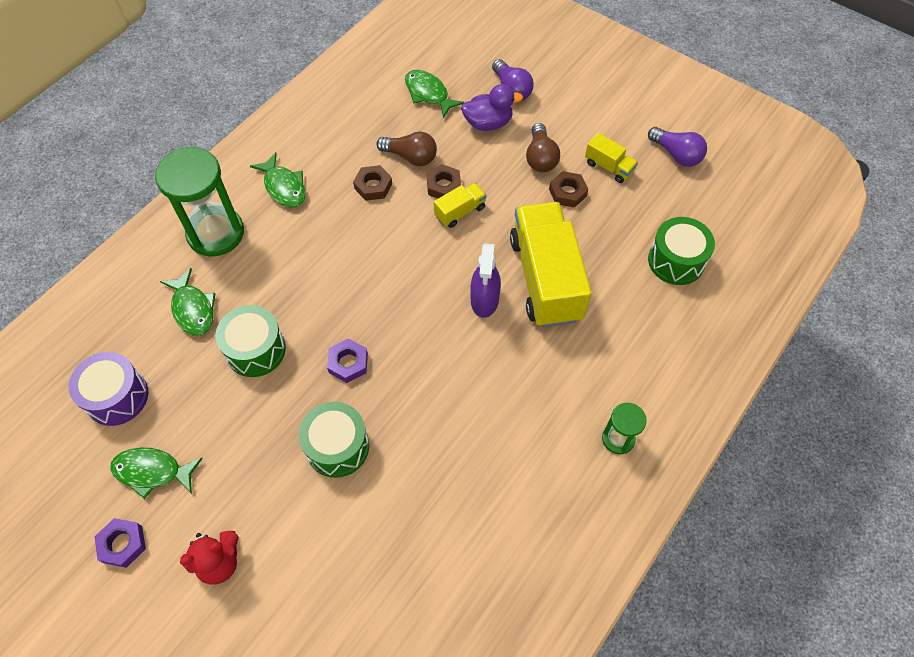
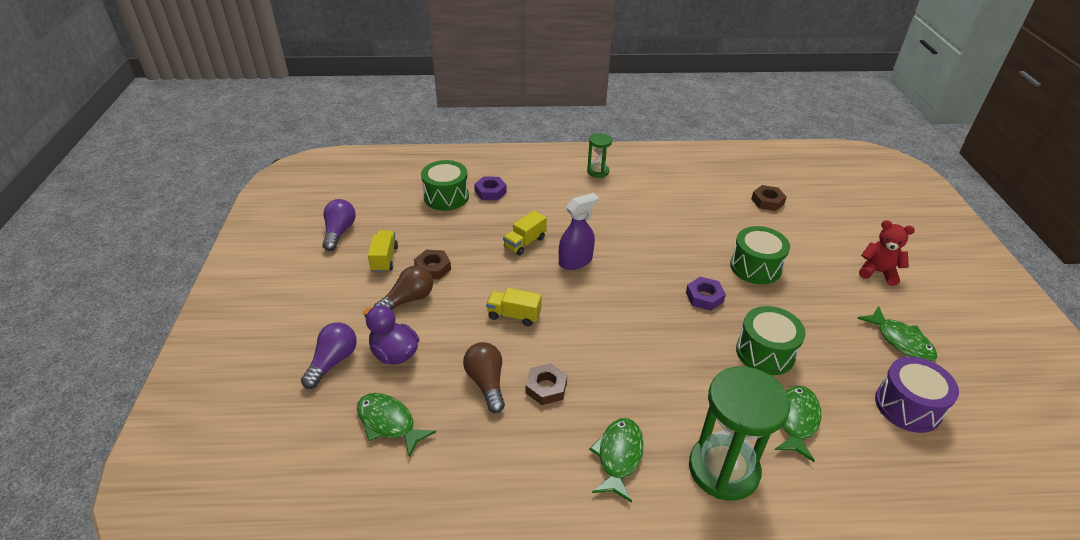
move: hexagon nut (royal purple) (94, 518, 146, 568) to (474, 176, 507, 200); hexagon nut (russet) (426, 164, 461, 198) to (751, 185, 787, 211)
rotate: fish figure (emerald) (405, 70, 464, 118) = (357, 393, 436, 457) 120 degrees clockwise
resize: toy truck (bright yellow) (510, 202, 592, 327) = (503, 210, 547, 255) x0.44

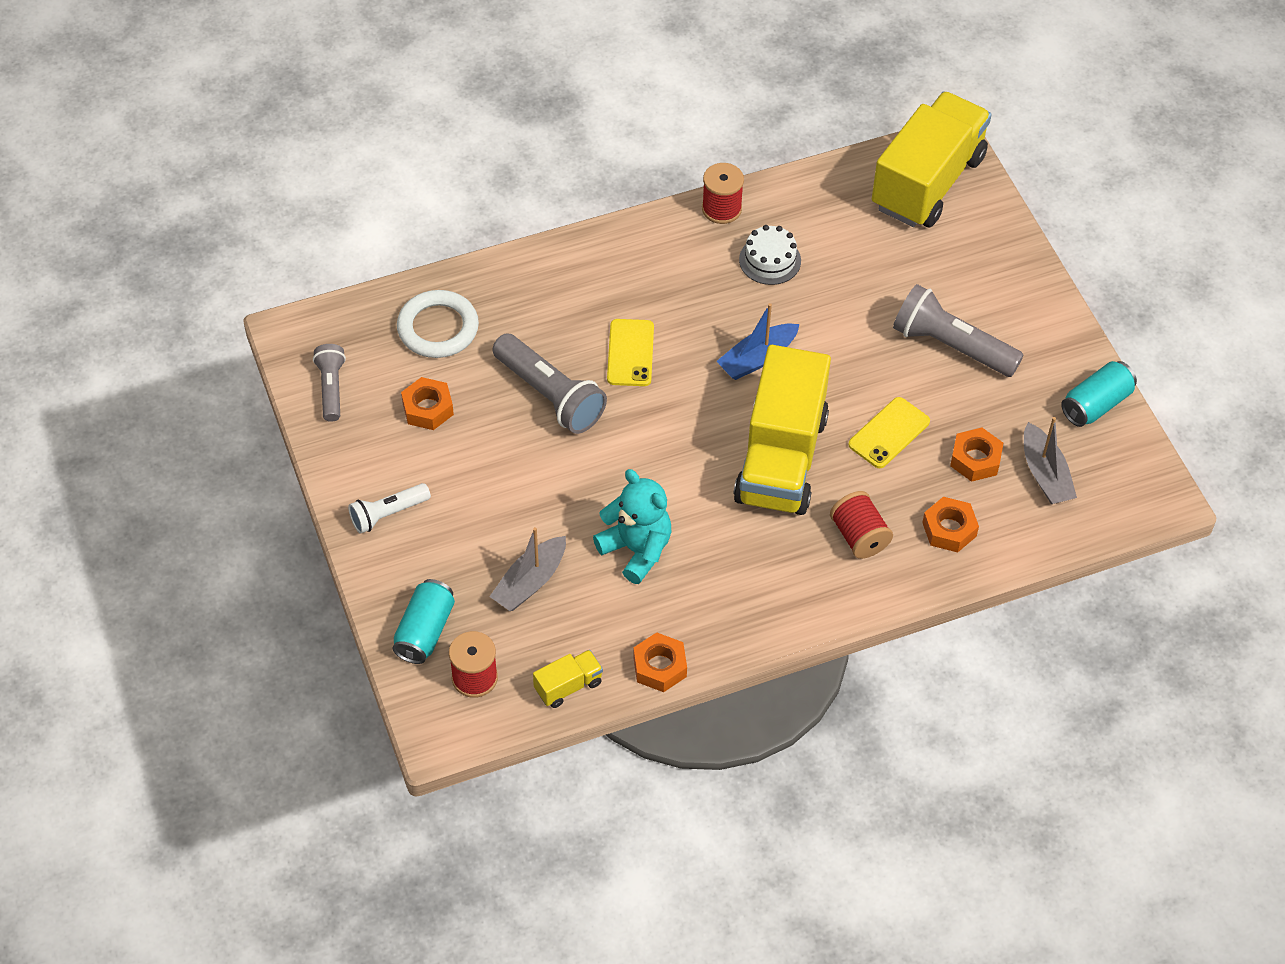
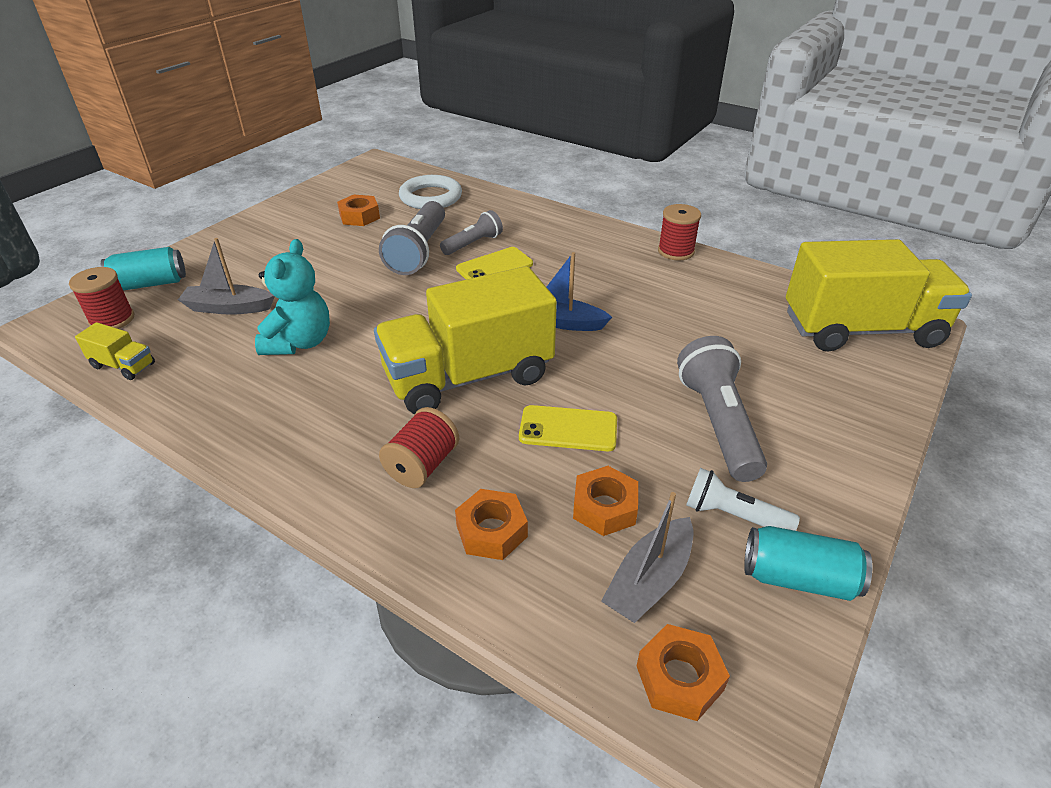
delete: gateau (pure white) (739, 225, 801, 285)
move: pocket torch (ash-grey) (313, 344, 346, 422) to (440, 210, 503, 255); pocket torch (pure white) (348, 483, 431, 534) to (686, 468, 800, 531); hexagon nut (orange) (633, 632, 687, 692) to (637, 624, 730, 721)

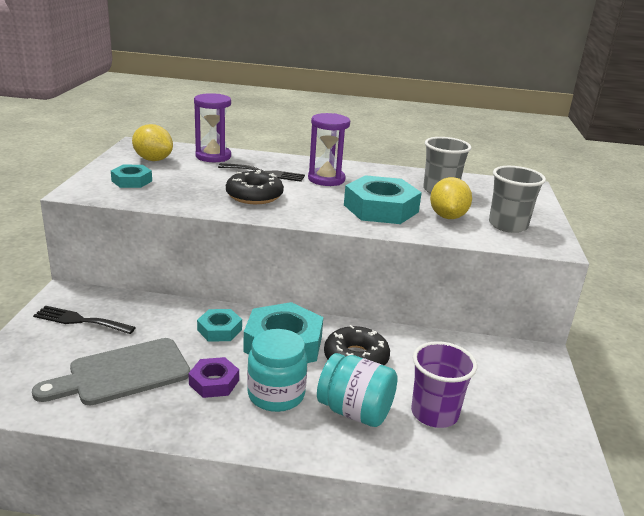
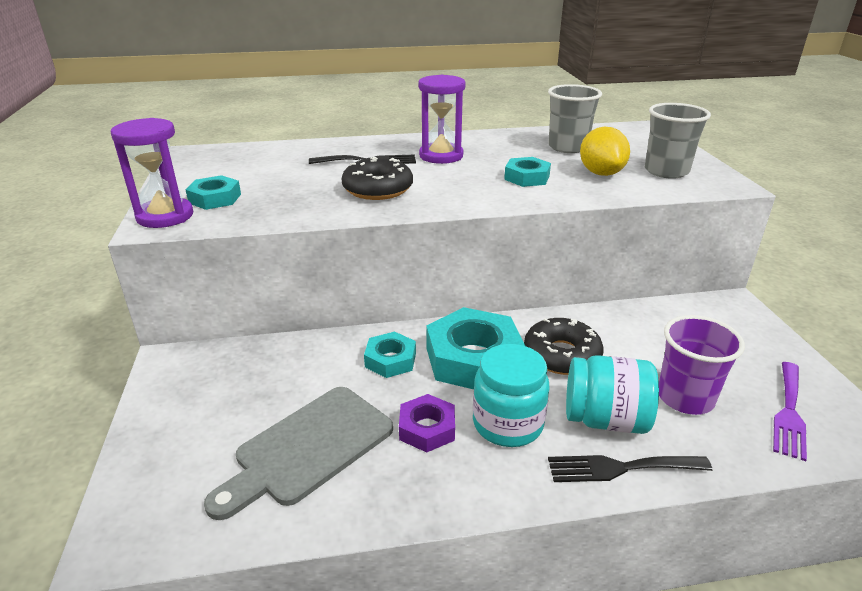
delete: lemon (bright yellow) (132, 124, 173, 161)
insert: table fork (royal purple) (773, 362, 807, 461)
move: table fork (black) (33, 306, 136, 334) to (548, 455, 712, 482); sand timer (royal purple) (194, 93, 231, 162) to (111, 118, 193, 228)
resize: hexagon nut (teal) (344, 175, 422, 224) = (504, 157, 551, 187) x0.54

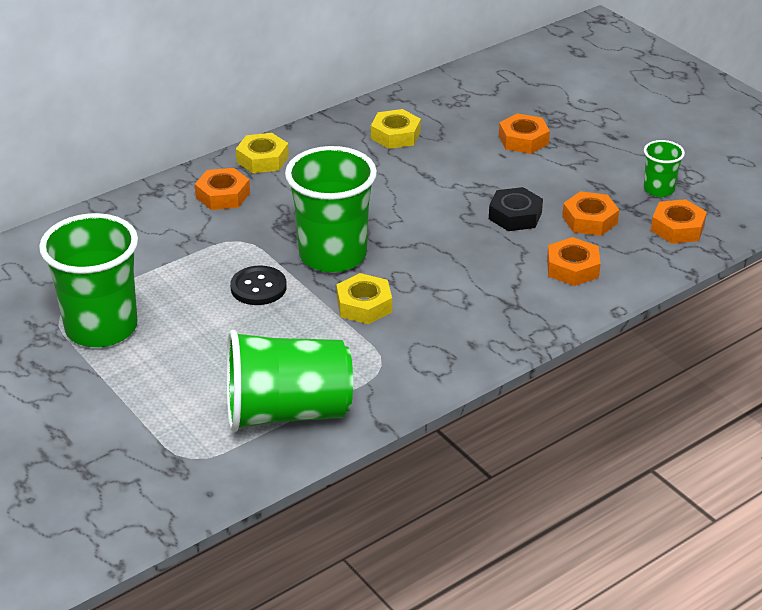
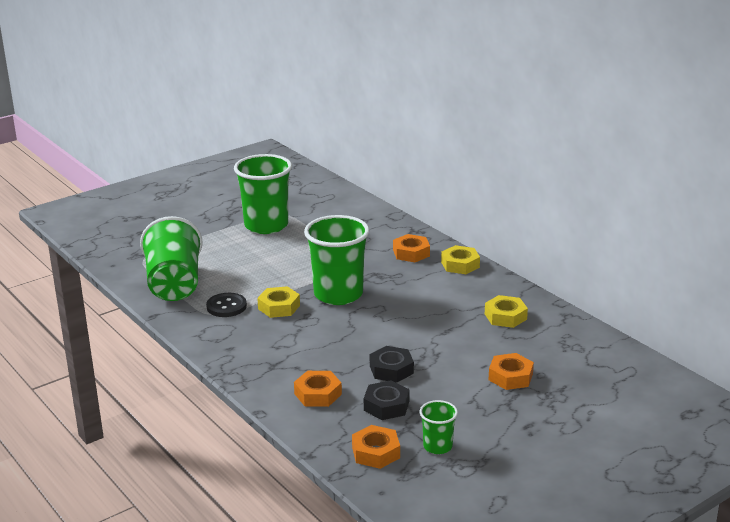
move: shirt button (black) (230, 266, 287, 305) to (206, 293, 247, 317)
recolor: hexagon nut (orange) (562, 191, 619, 236) to hexagon nut (black) (364, 380, 410, 420)

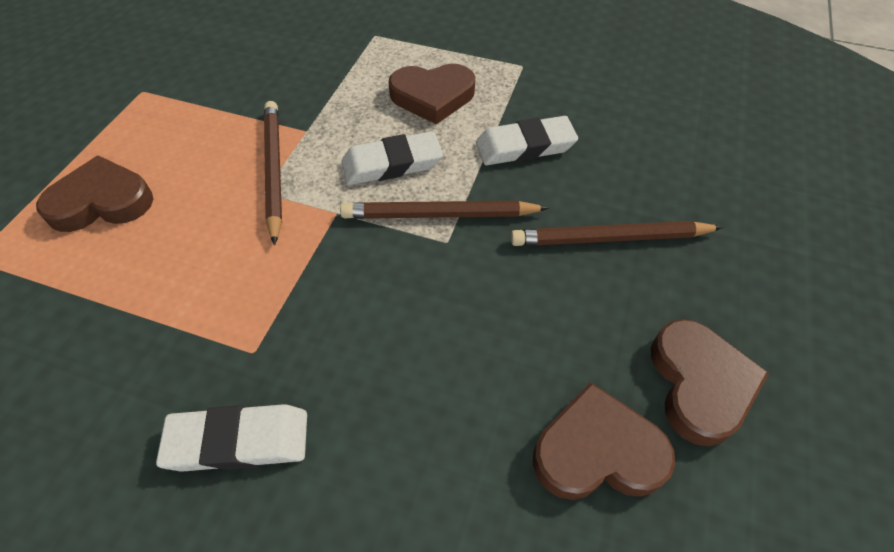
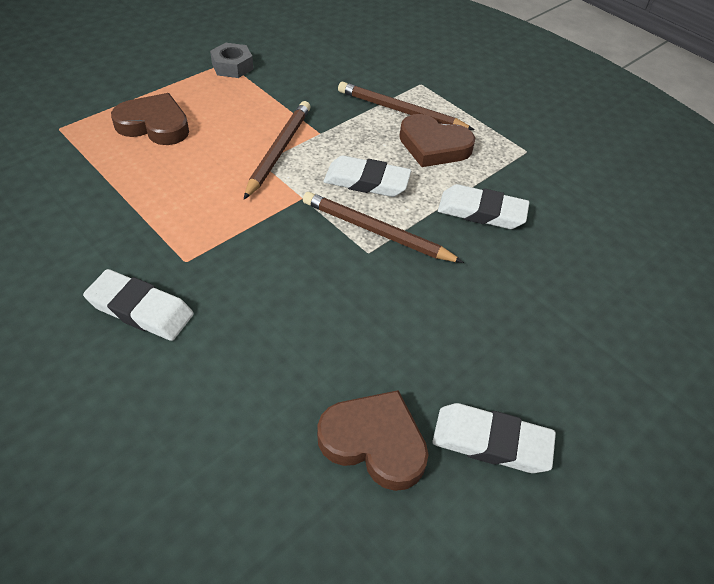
insert: hexagon nut (ash-grey) (210, 43, 253, 78)
move: lead pencil (russet) (511, 221, 723, 246) to (338, 82, 475, 130)
replace: love heart (russet) (651, 319, 769, 446) to pencil eraser (pure white) (432, 403, 556, 473)

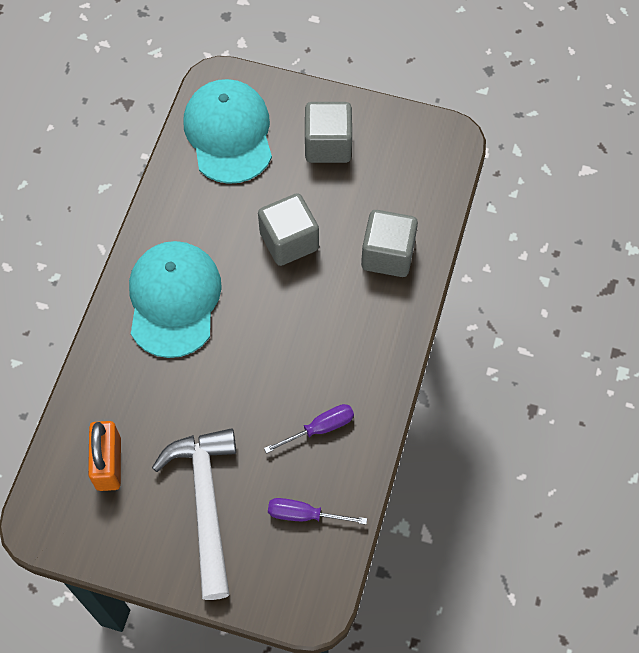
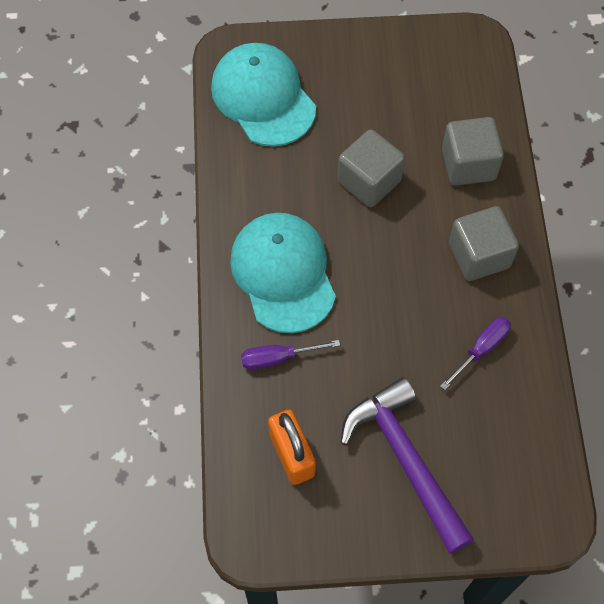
move: screwdriver (royal purple) (268, 498, 367, 525) to (241, 340, 340, 369); block (ash-grey) (305, 102, 352, 163) to (449, 206, 519, 281)
recolor: hammer (pure white) (152, 428, 236, 600) to hammer (royal purple) (341, 377, 474, 554)

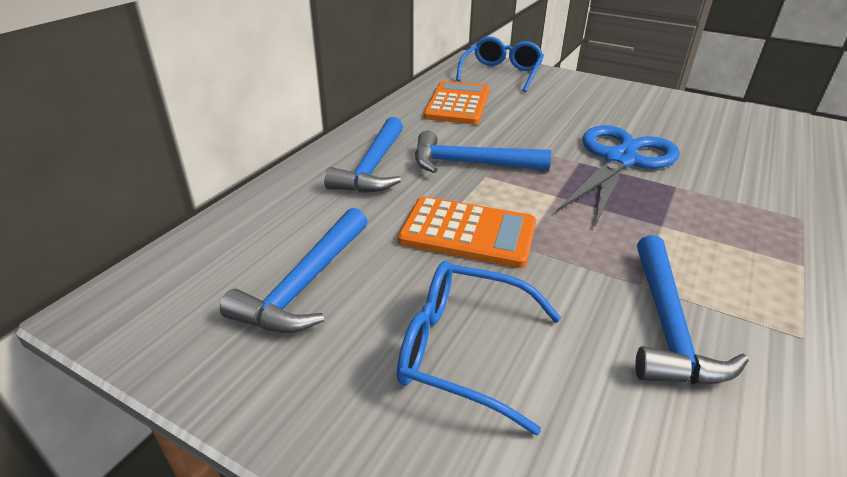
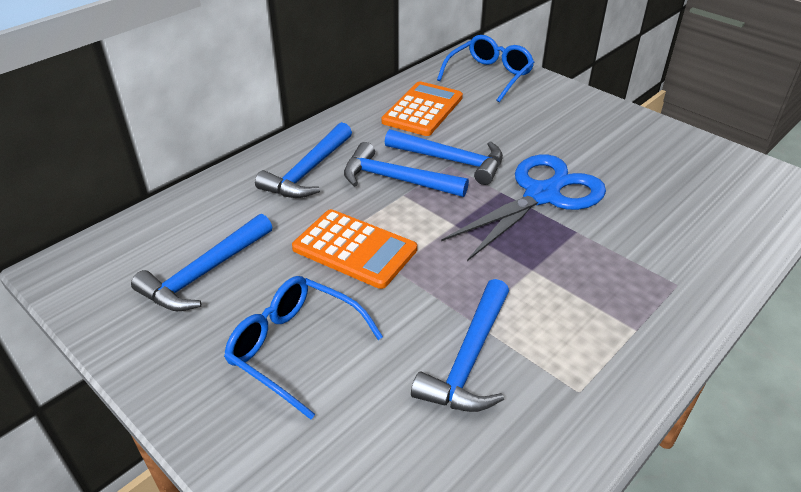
insert: hammer (royal blue) (385, 129, 503, 185)

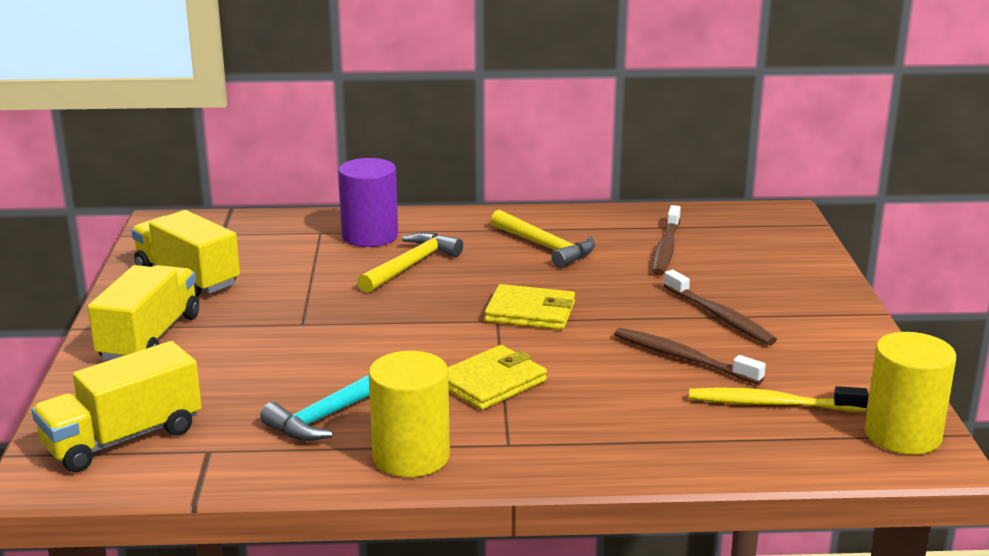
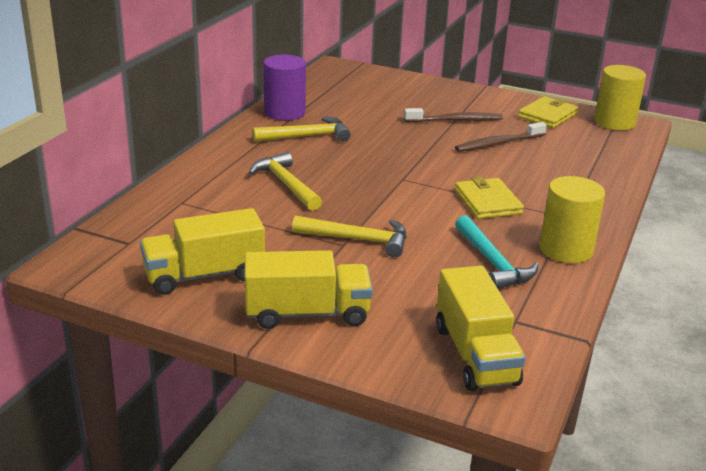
delete: toothbrush (russet) (652, 205, 681, 275); toothbrush (bright yellow) (689, 386, 869, 412)
insert: hammer (bright yellow) (292, 216, 406, 258)
move: cylinder (royal purple) (338, 158, 398, 247) to (263, 55, 306, 121); billfold (bright yellow) (485, 284, 575, 330) to (518, 96, 579, 128)
rotate: toy truck (bright yellow) (88, 265, 199, 360) = (245, 250, 373, 329) 135 degrees clockwise

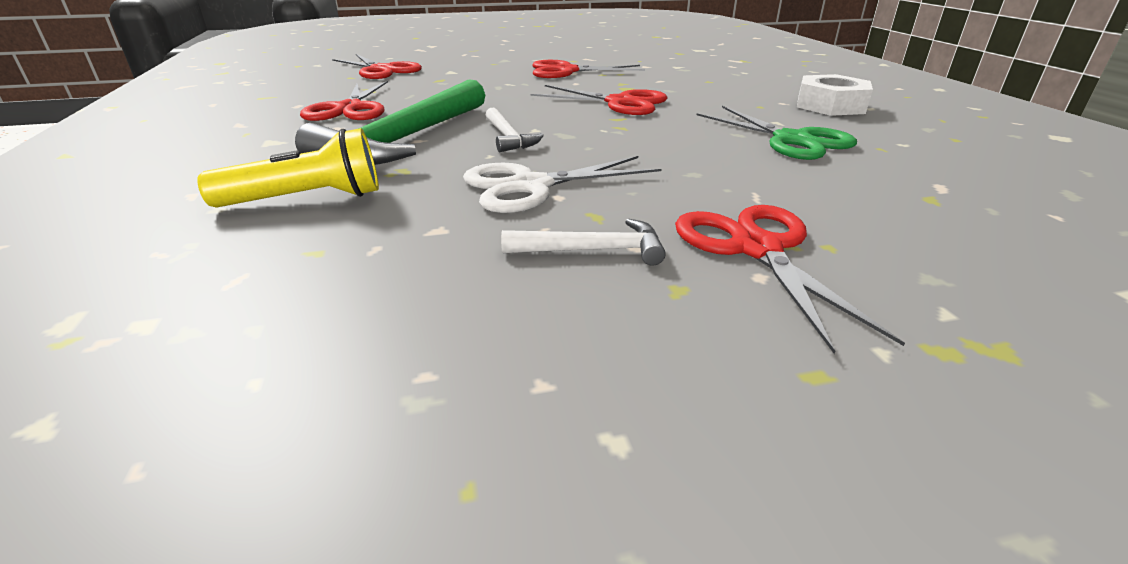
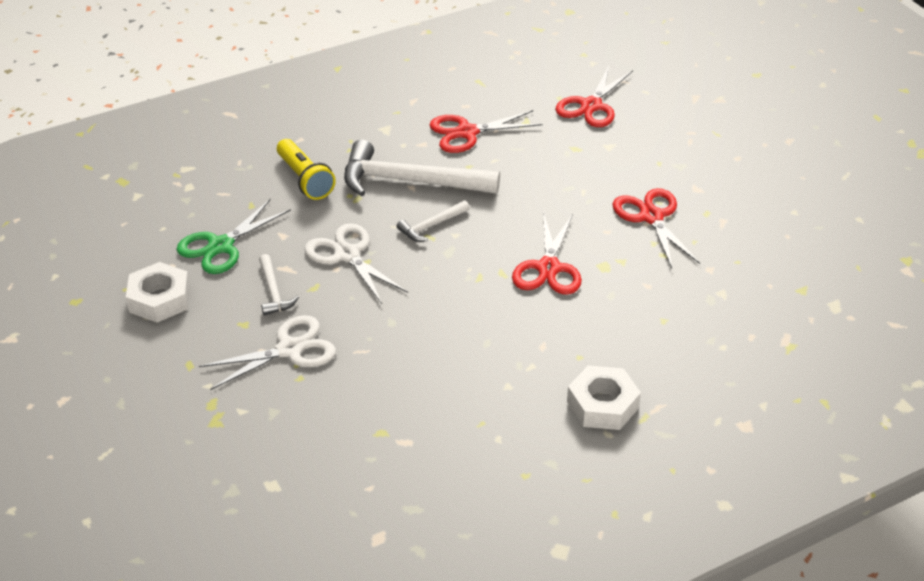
insert: hexagon nut (pure white) (126, 262, 190, 323)
move: pair of scissors (emerald) (697, 106, 857, 160) to (177, 198, 291, 274)
recolor: hammer (emerald) (295, 79, 485, 165) to hammer (pure white) (344, 140, 500, 196); pair of scissors (crimson) (675, 205, 905, 354) to pair of scissors (pure white) (199, 315, 336, 390)

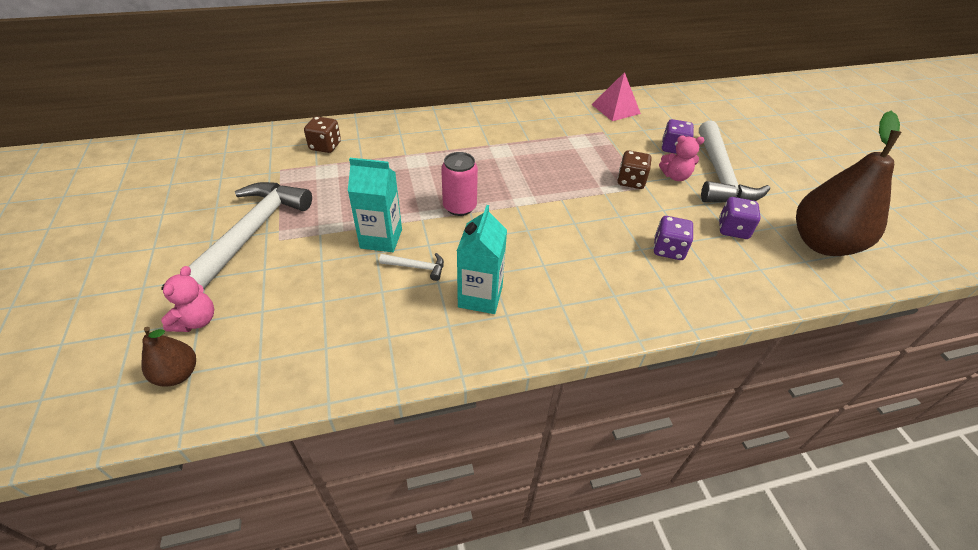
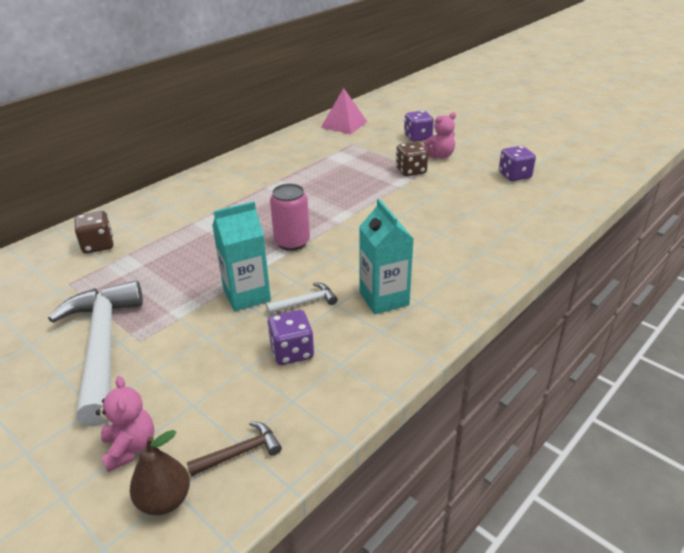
delete: hammer (pure white) (699, 121, 770, 202); pear fruit (russet) (796, 111, 901, 256)
insert: hammer (russet) (187, 421, 282, 476)
move: dice (royal purple) (653, 216, 693, 260) to (267, 310, 314, 365)

